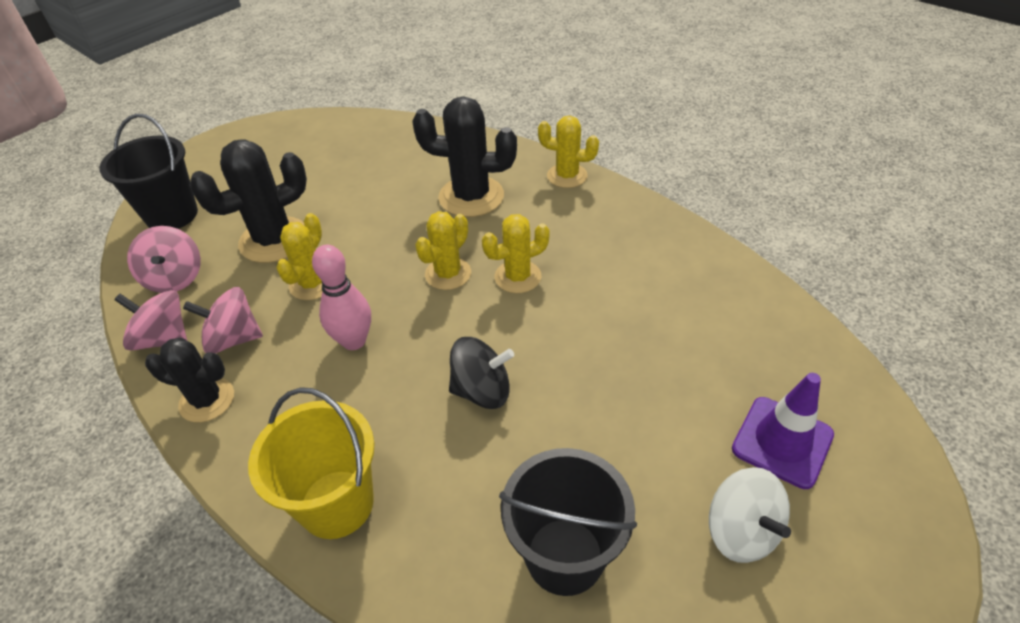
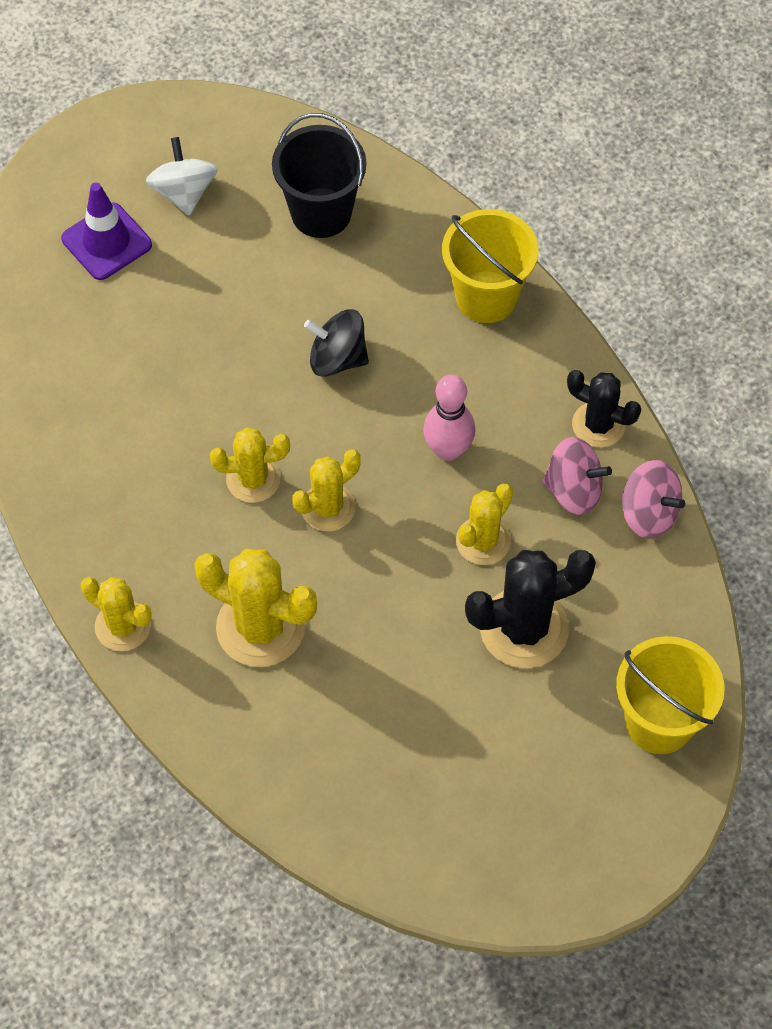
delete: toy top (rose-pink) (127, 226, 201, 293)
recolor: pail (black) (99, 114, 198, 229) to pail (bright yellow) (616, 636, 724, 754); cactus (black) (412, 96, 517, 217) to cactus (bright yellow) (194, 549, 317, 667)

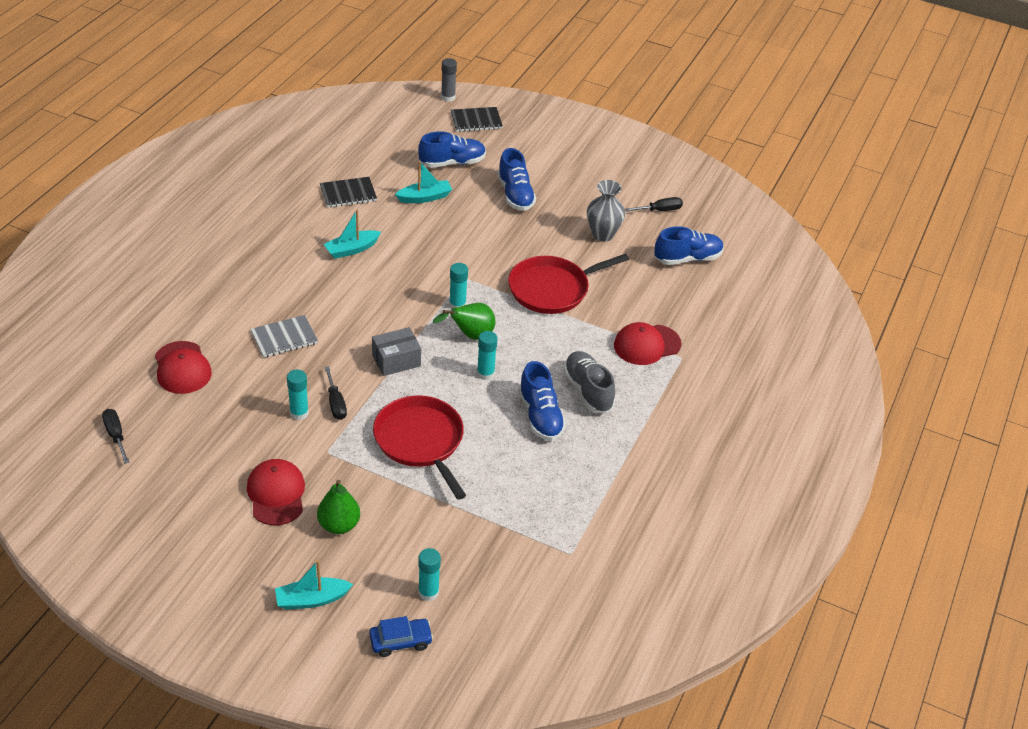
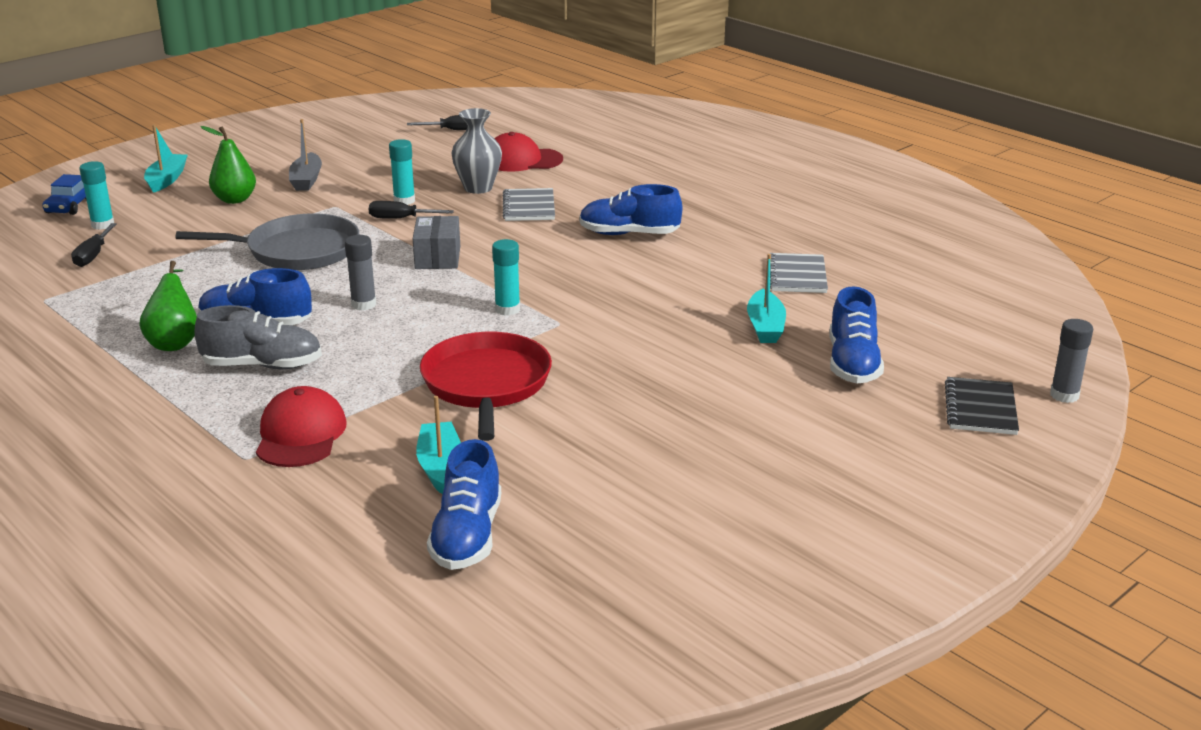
move: sailboat (teal) (324, 209, 381, 259) to (416, 396, 461, 494); pear fruit (emerald) (433, 303, 495, 340) to (139, 261, 197, 351); lace-up shoe (royal blue) (497, 148, 536, 211) to (579, 184, 682, 235); flower vase (ash-grey) (587, 180, 625, 242) to (451, 108, 502, 194); screwdriver (black) (625, 197, 683, 212) to (71, 223, 117, 267)
replace: cap (crimson) (247, 459, 305, 525) to sailboat (ash-grey) (289, 119, 322, 191)
recolor: notepad (black) (320, 177, 377, 208) to notepad (ash-grey) (769, 253, 828, 293); frying pan (crimson) (373, 396, 466, 500) to frying pan (ash-grey) (175, 214, 359, 270); glue (teal) (477, 331, 498, 380) to glue (ash-grey) (345, 235, 376, 311)

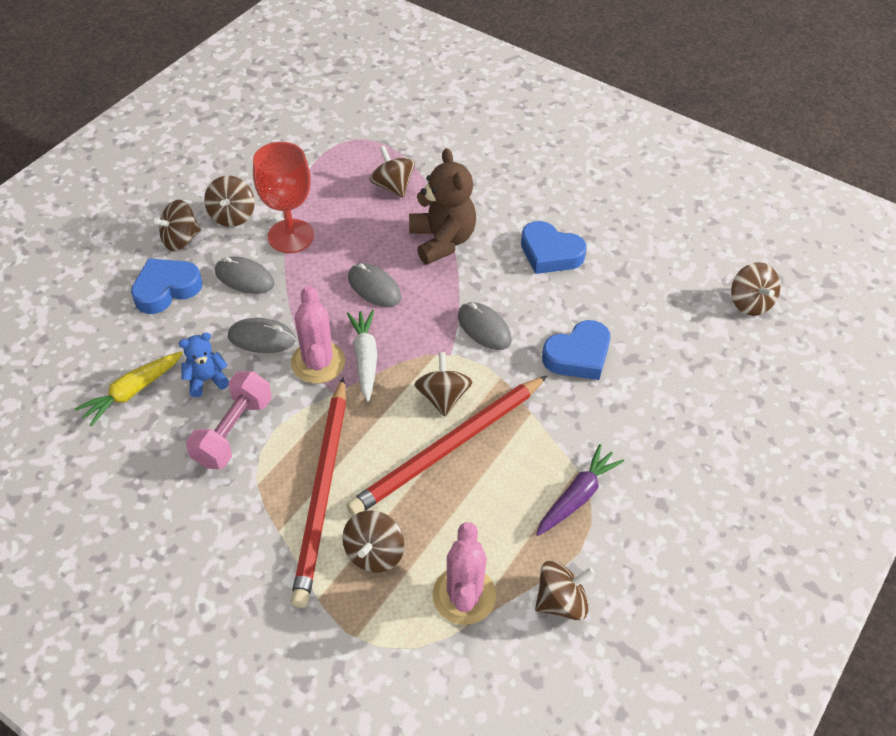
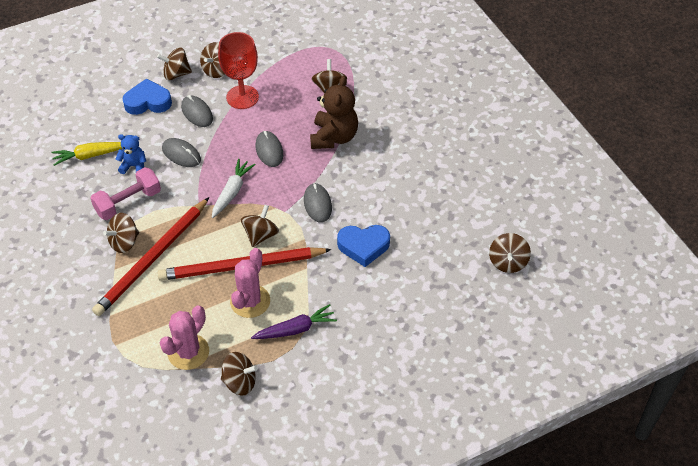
delete: love heart (royal blue) (521, 221, 587, 274)
move: cactus (rose-pink) (291, 286, 345, 384) to (230, 248, 270, 318); toy top (russet) (342, 511, 404, 573) to (103, 213, 139, 253)

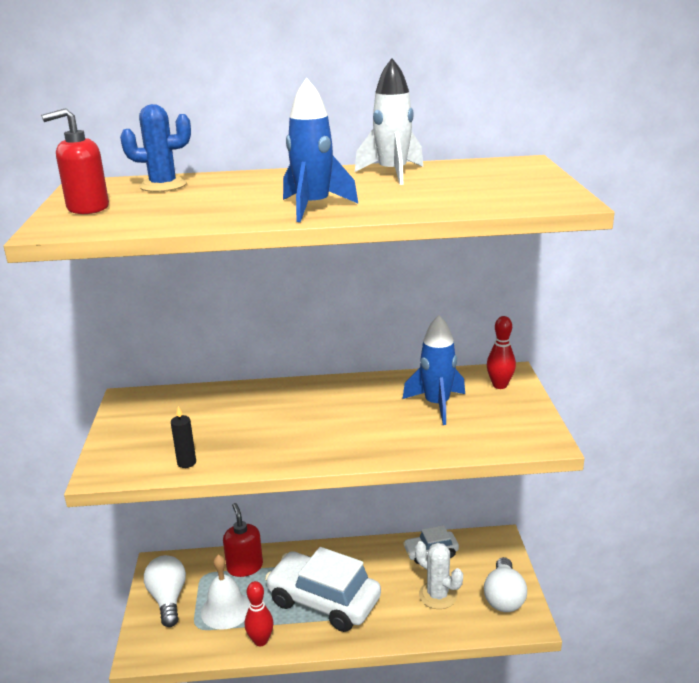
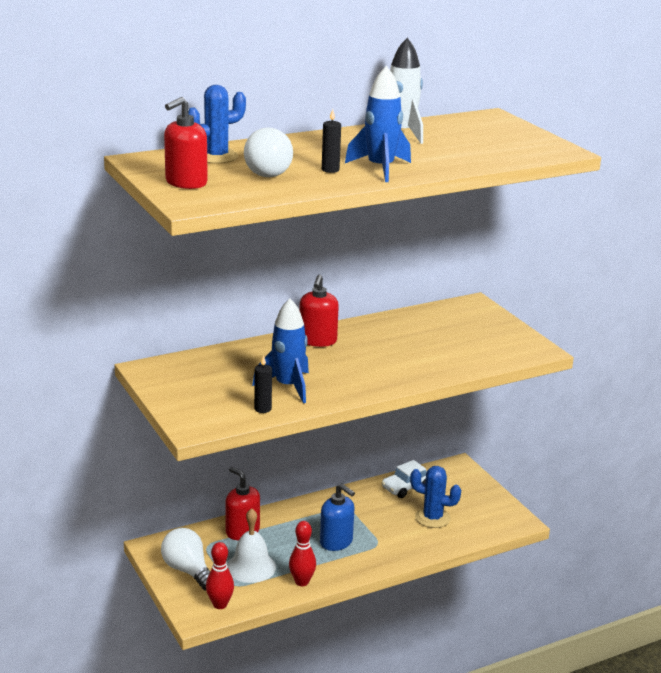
insert: soap pump (crimson) (299, 274, 339, 347); wax candle (black) (322, 109, 341, 173)
move: rocket (royal blue) (402, 315, 465, 425) to (252, 299, 309, 403); light bulb (pure white) (484, 557, 527, 612) to (244, 127, 293, 177); skittle (crimson) (487, 316, 516, 389) to (206, 542, 234, 609)
replace: toy car (pure white) (265, 547, 381, 632) to soap pump (royal blue) (320, 483, 355, 551)
recolor: cactus (pure white) (415, 541, 463, 609) to cactus (royal blue) (410, 466, 461, 528)

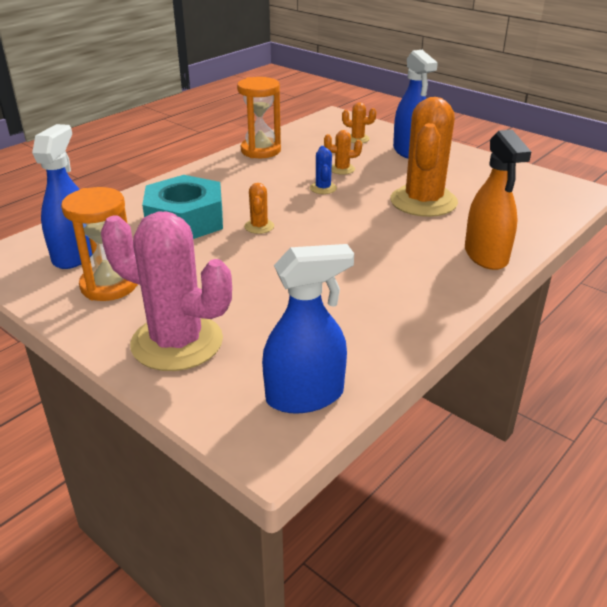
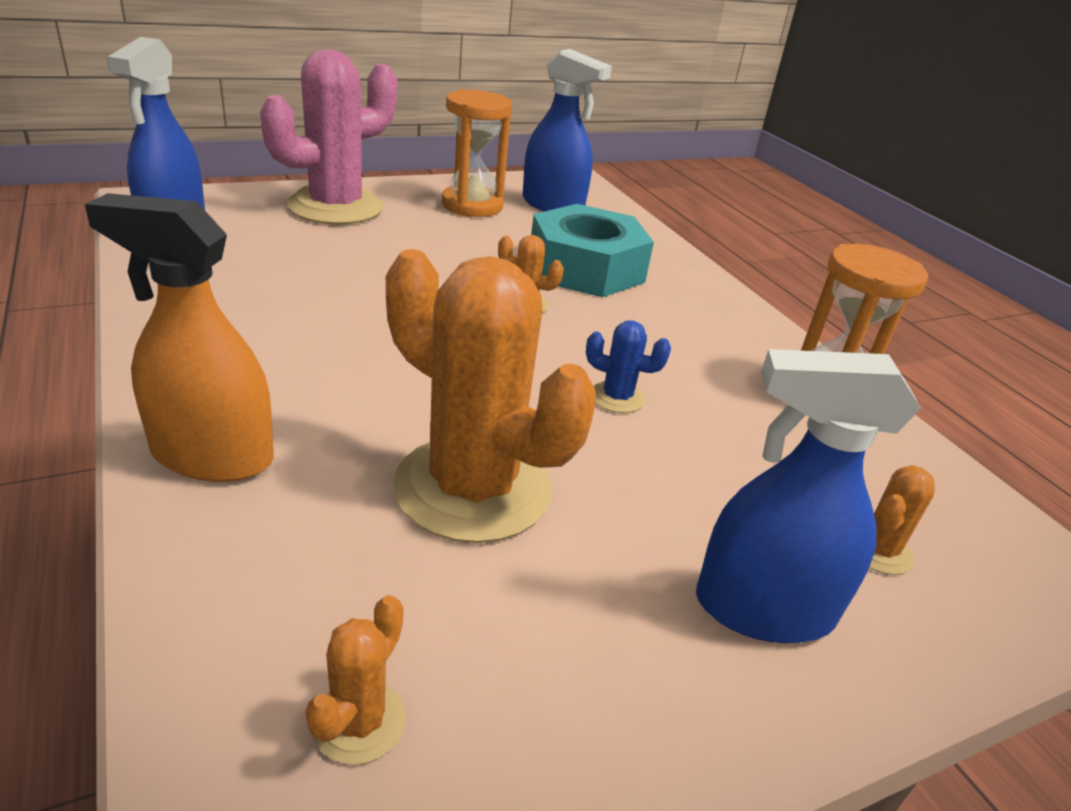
move: cactus (orange) (324, 130, 362, 175) to (305, 595, 406, 765)

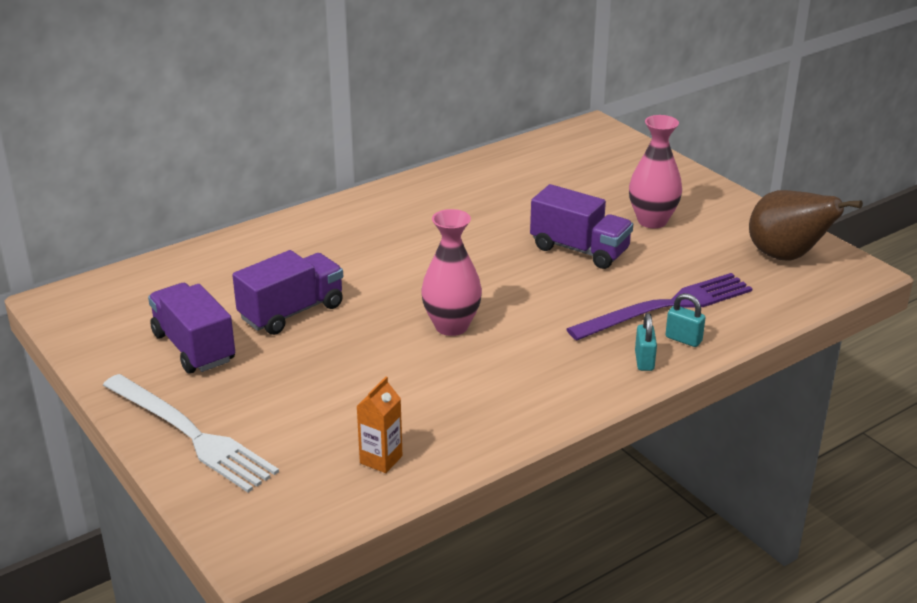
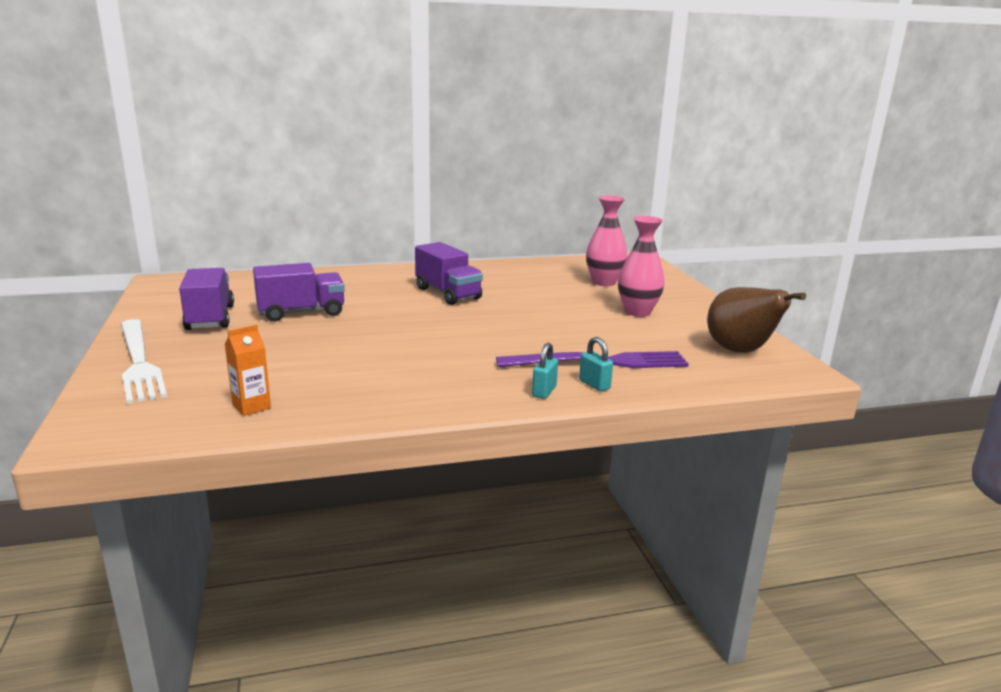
move: flower vase (rose-pink) (421, 209, 482, 336) to (586, 195, 628, 286); toy truck (royal purple) (530, 184, 633, 269) to (415, 242, 483, 305)

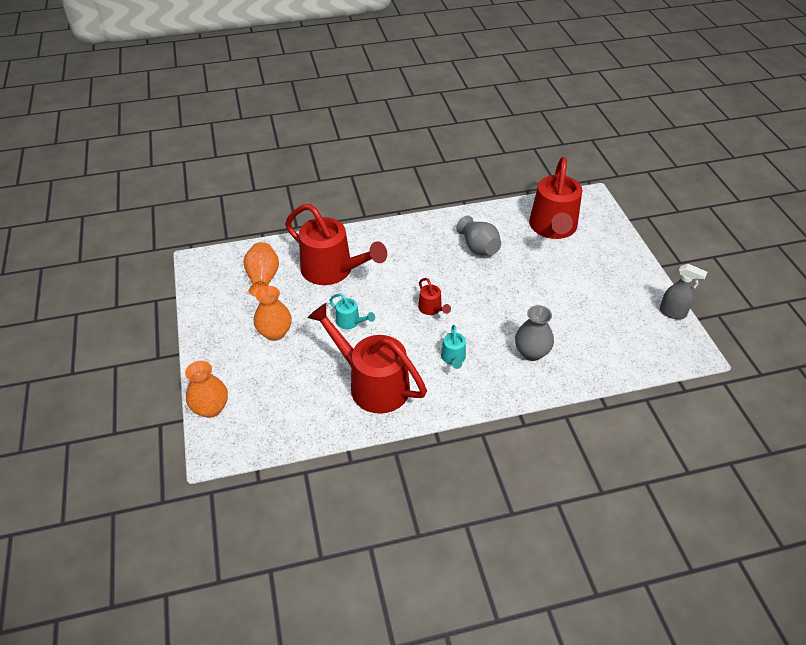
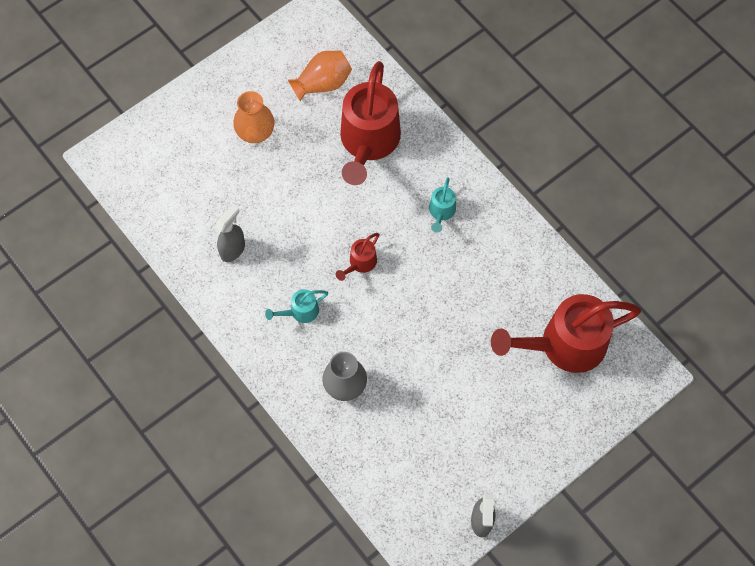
delete: flower vase (orange) (185, 361, 228, 418); flower vase (ash-grey) (456, 215, 501, 256)
move: sprinkling can (teal) (329, 294, 375, 329) to (429, 177, 456, 233)
replace: sprinkling can (crimson) (307, 303, 427, 414) to spray cleaner (ash-grey) (215, 204, 245, 262)

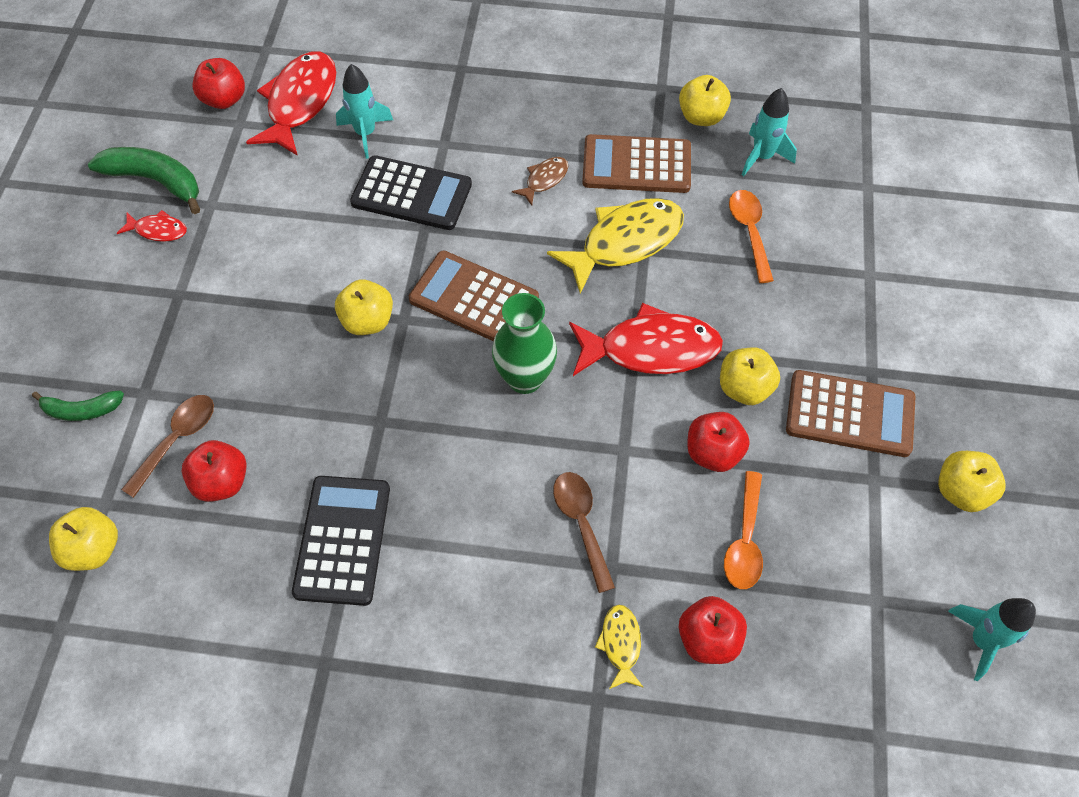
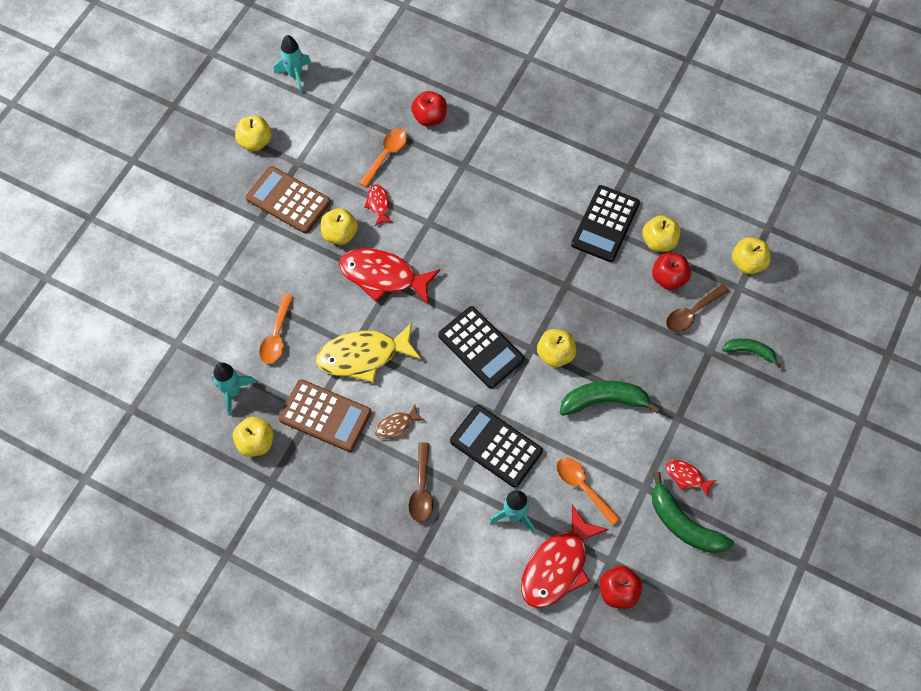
delete: flower vase (emerald) (492, 293, 557, 394); fish figure (bright yellow) (595, 605, 643, 689)
insert: spoon (orange) (556, 457, 620, 526); toy banana (emerald) (560, 381, 661, 416); toy apple (bright yellow) (642, 215, 680, 252)
move: spoon (russet) (553, 472, 615, 593) to (409, 442, 433, 522)
replace: toy apple (crimson) (687, 412, 750, 472) to fish figure (crimson) (364, 184, 393, 226)
recolor: pocket calculator (russet) (409, 251, 539, 341) to pocket calculator (black) (438, 306, 524, 389)

